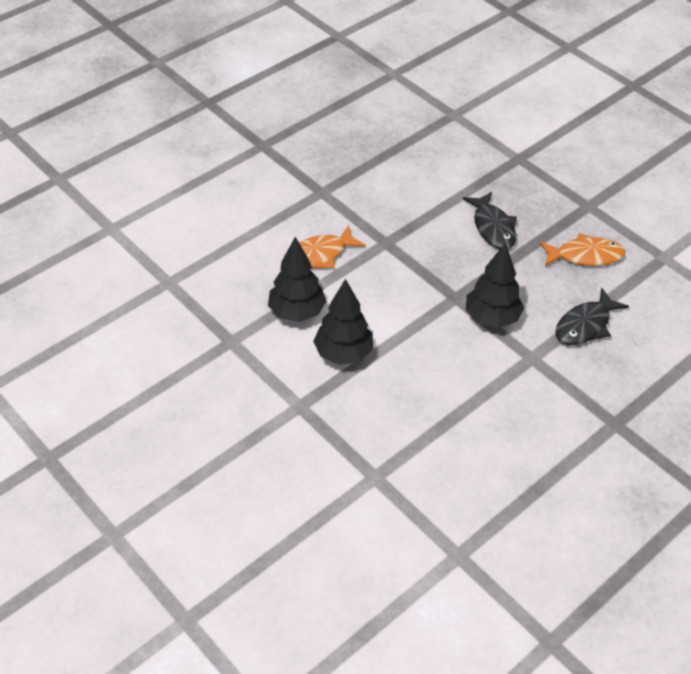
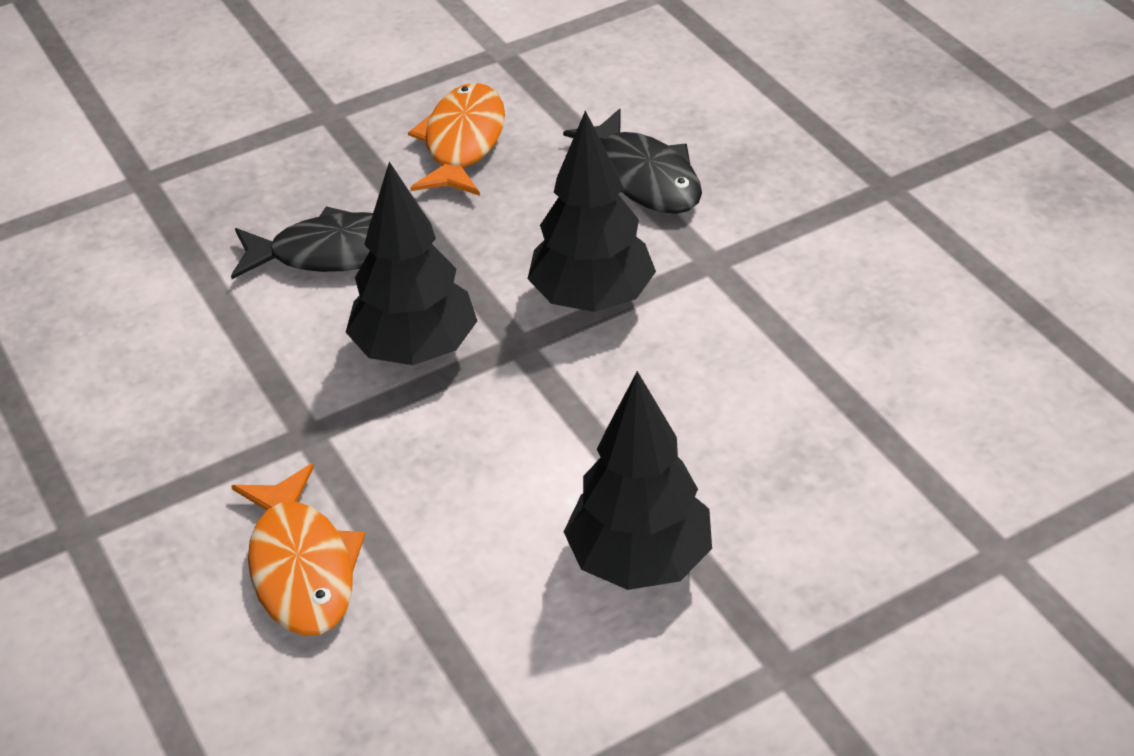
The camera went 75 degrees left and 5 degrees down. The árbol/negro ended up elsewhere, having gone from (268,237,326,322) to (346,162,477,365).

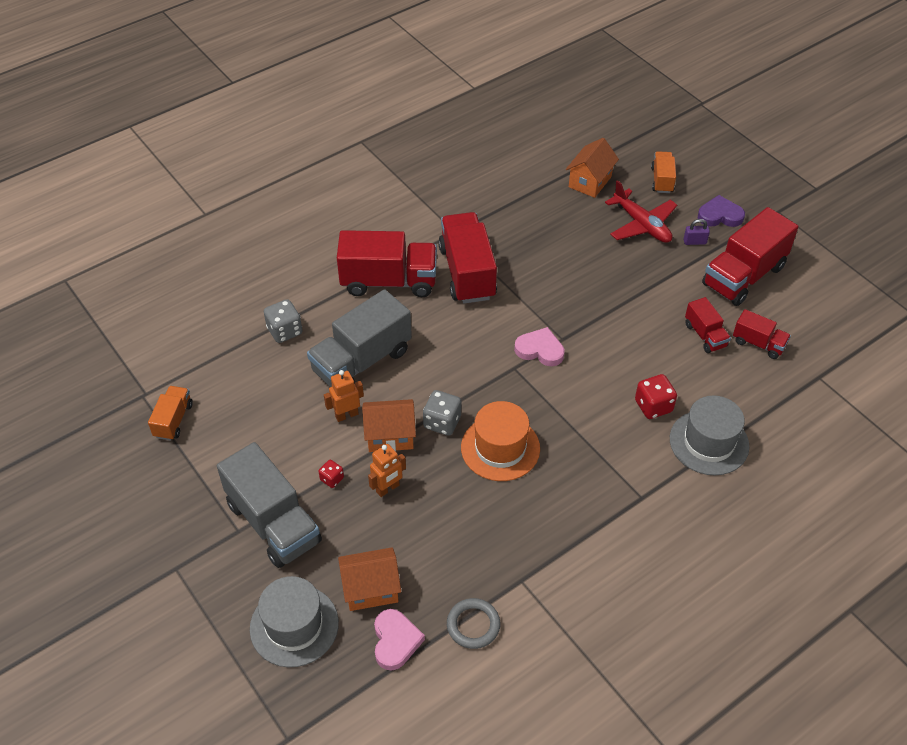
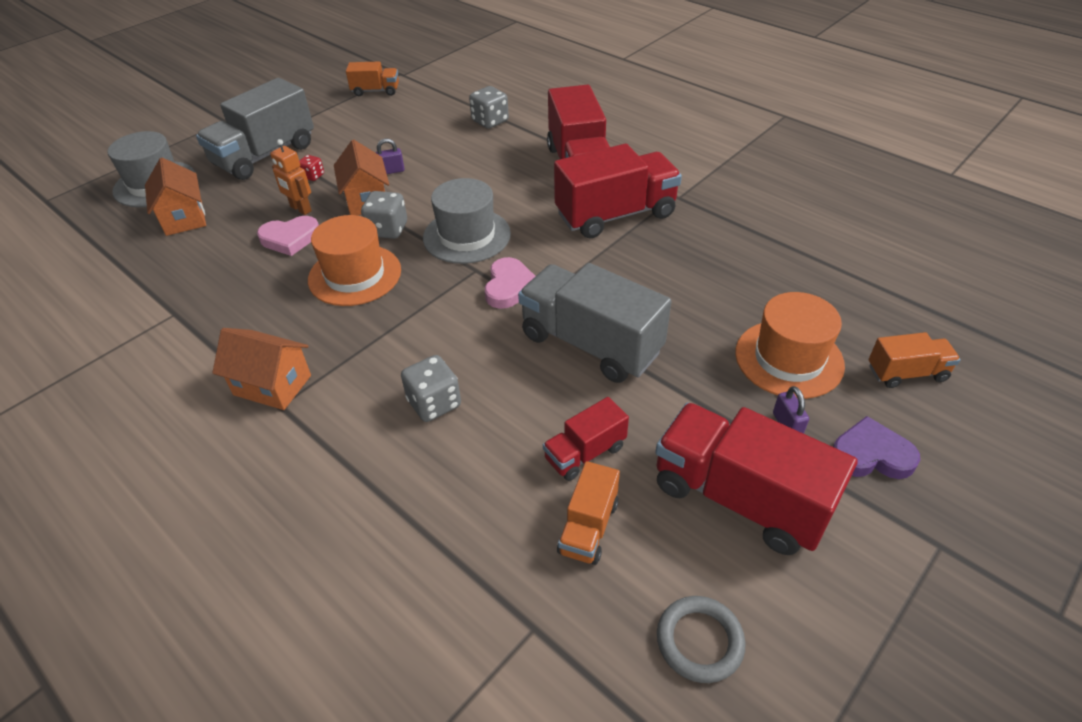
The camera went 80 degrees right and 5 degrees down. The casa/naranja ended up elsewhere, having gone from (566,138,619,198) to (212,328,311,410). Where the avión/rojo stood at (605,180,677,243), the sombrero/naranja came to stand at (735,292,845,399). The corazón/morado at (698,195,745,227) ended up facing another way, 75 degrees counterclockwise from before. The camión/gris ended up elsewhere, having gone from (307,289,412,387) to (518,263,672,383). What was the camión/rojo at (733,309,791,359) turned into the camión/naranja at (557,461,620,565). Where the robot/naranja stood at (324,370,364,422), the candado/morado came to stand at (375,138,405,174). What was the dado/rojo at (635,374,677,419) turned into the dado/gris at (401,355,461,422). The sombrero/gris ended up elsewhere, having gone from (670,395,749,475) to (423,178,511,264). The anillo/gris ended up elsewhere, having gone from (447,598,500,649) to (657,596,746,683). The corazón/rosa ended up elsewhere, having gone from (374,609,425,670) to (257,216,319,256).

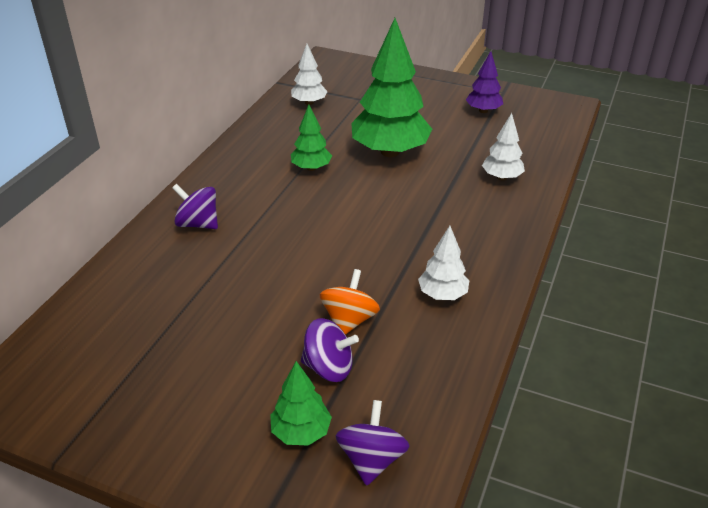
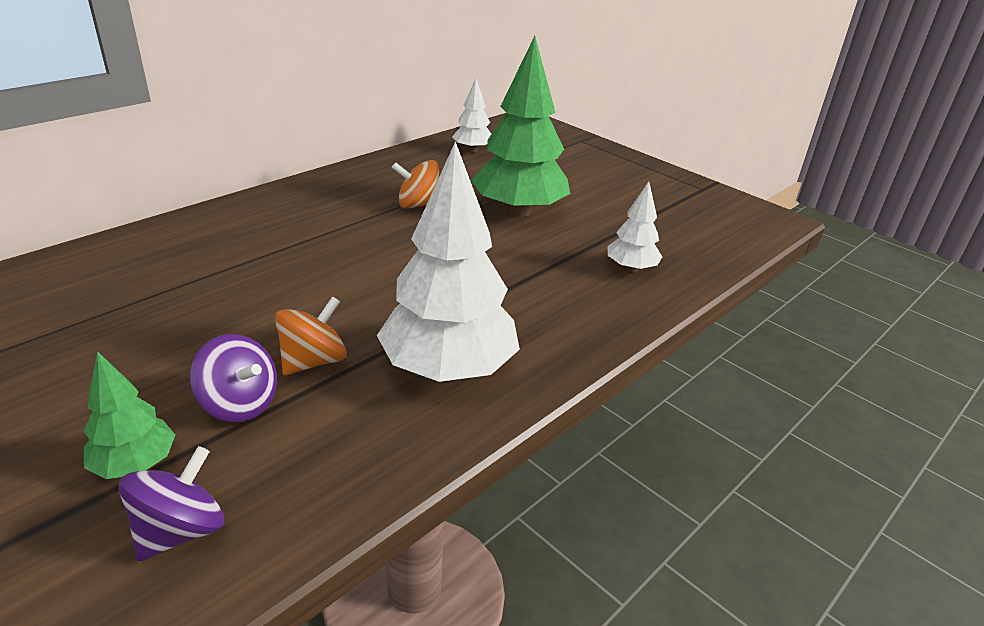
The camera went 20 degrees right and 5 degrees down. The second view lost the árbol/morado at (466,51,503,113). Where the árbol/verde stood at (291,105,332,171), the peonza/naranja came to stand at (392,160,440,209). The second view lost the peonza/morado at (172,184,218,229). The size of the árbol/blanco at (418,226,469,300) changed by a factor of 1.99.

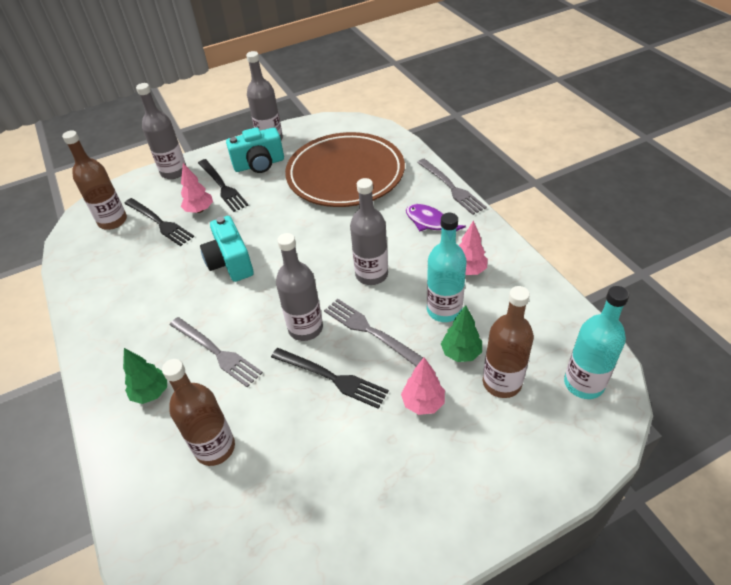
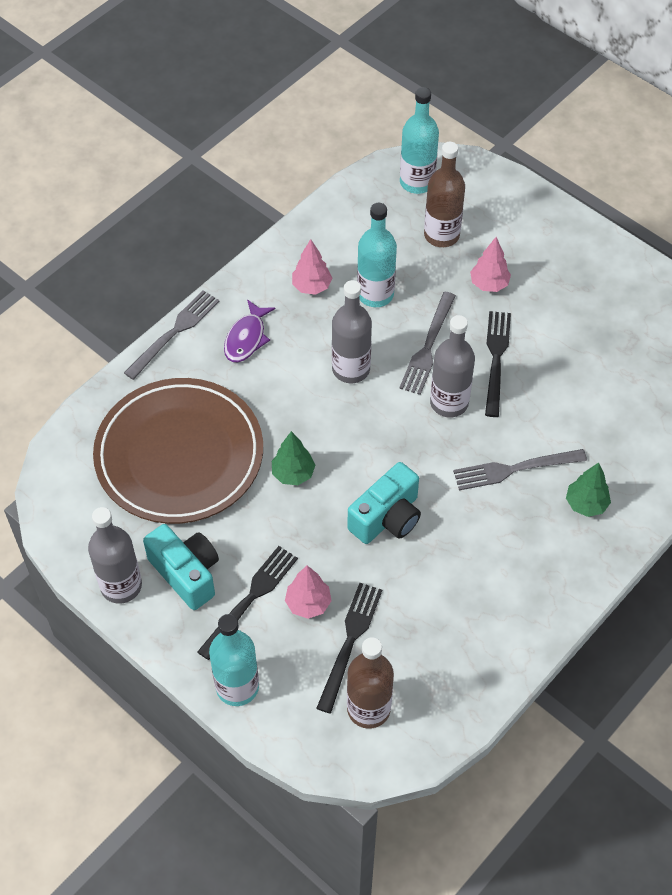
The camera went 115 degrees left and 10 degrees up. What was the botella/gris at (136,83,186,179) turned into the botella/turquesa at (209,614,259,706). The árbol/verde ended up elsewhere, having gone from (441,305,482,362) to (272,431,315,485). The tenedor/gris at (170,317,263,387) ended up facing another way, 120 degrees counterclockwise from before. The second view lost the botella/marrón at (162,359,235,466).

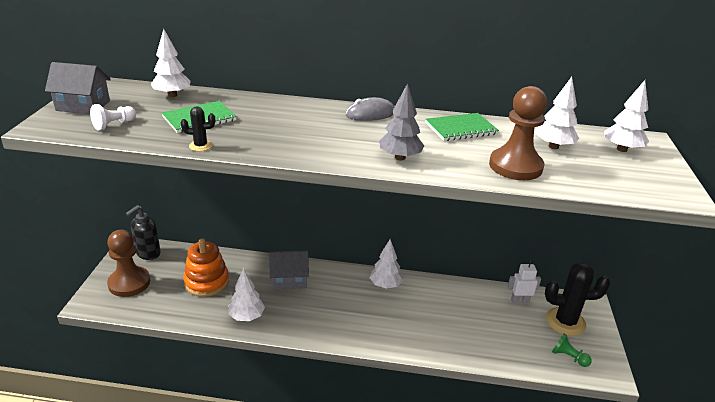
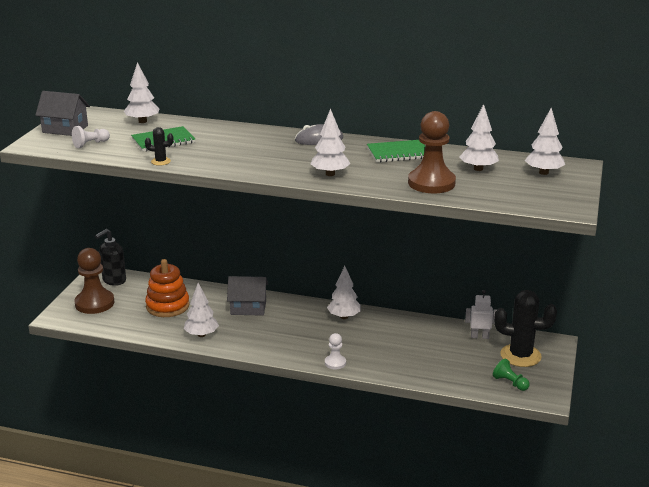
The camera went 10 degrees right and 5 degrees down. What was the árbol/gris at (379,83,424,160) turned into the árbol/blanco at (311,108,351,176). The second view gained the peón/blanco at (325,333,346,370).

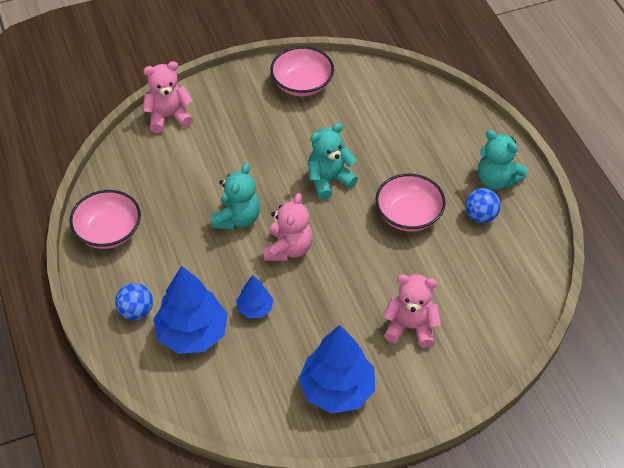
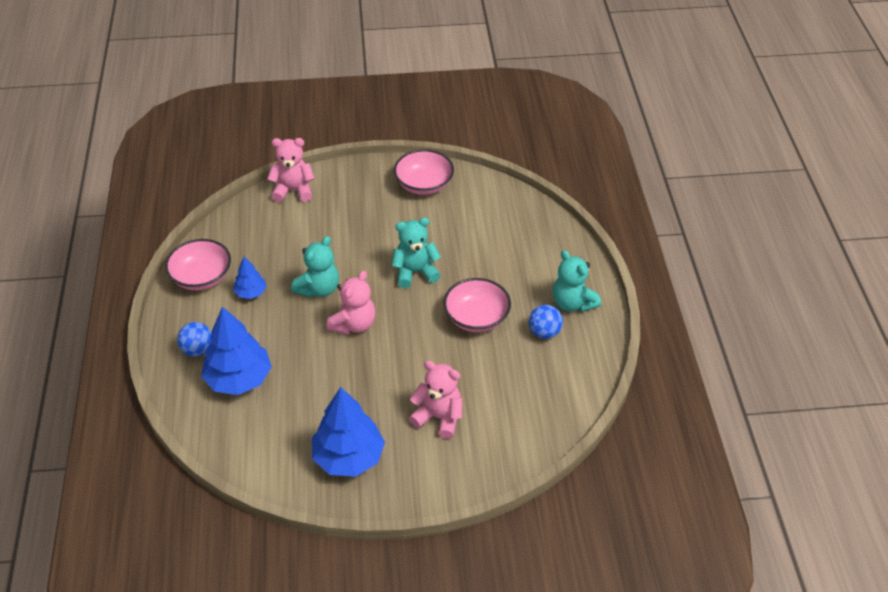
The camera went 15 degrees right and 5 degrees down. The árbol/azul ended up elsewhere, having gone from (236,275,273,318) to (233,257,267,299).

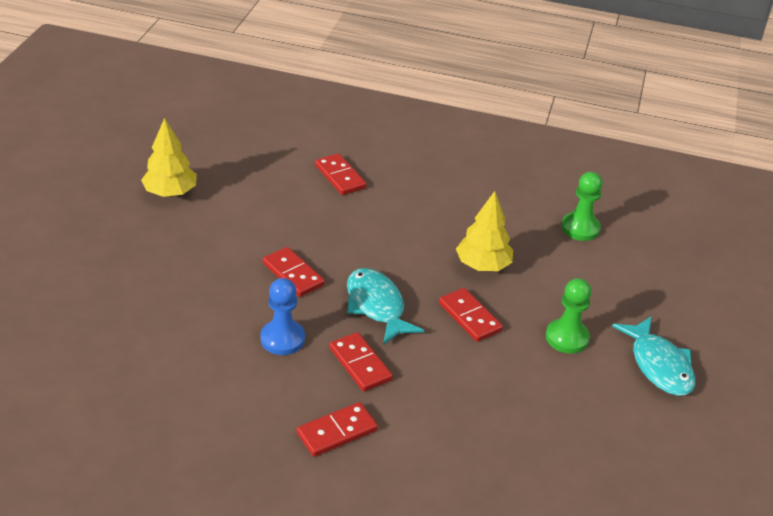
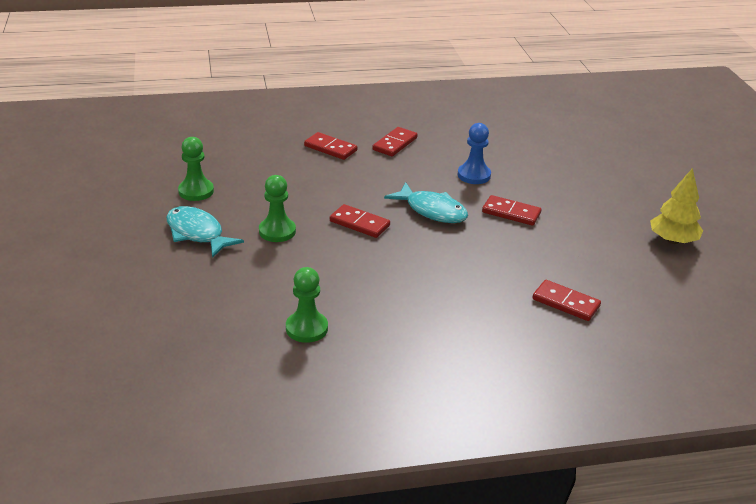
The camera went 155 degrees right and 5 degrees down. The second view lost the árbol/amarillo at (456,191,513,271). The ficha de dominó/rojo ended up elsewhere, having gone from (329,332,393,391) to (304,132,357,160). The second view gained the peón/verde at (178,137,214,201).

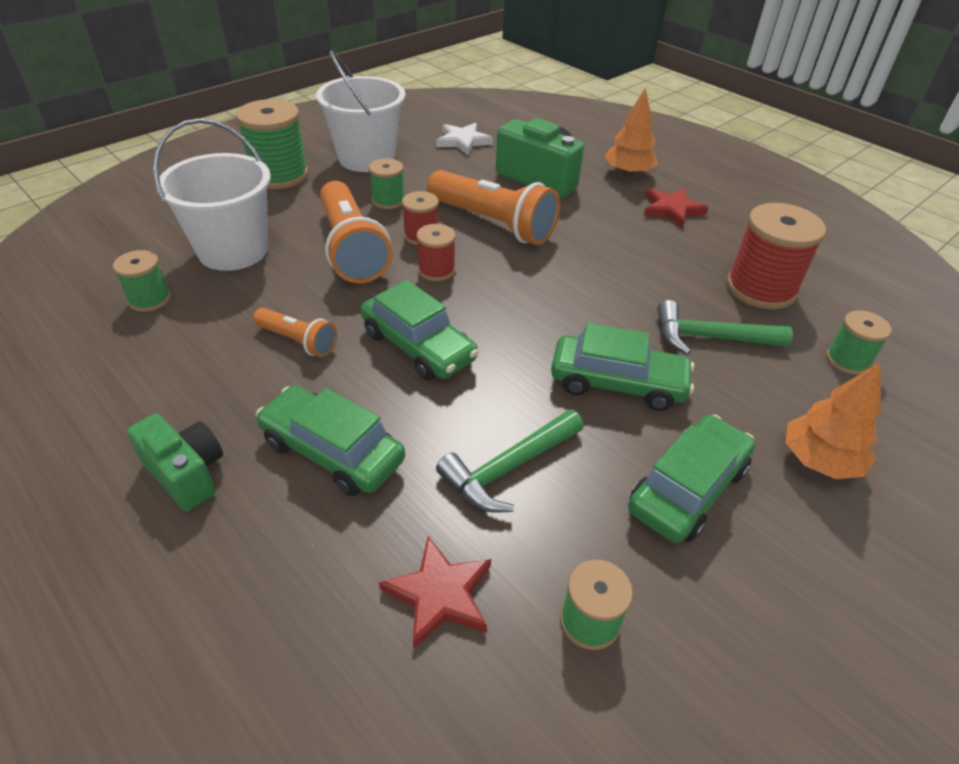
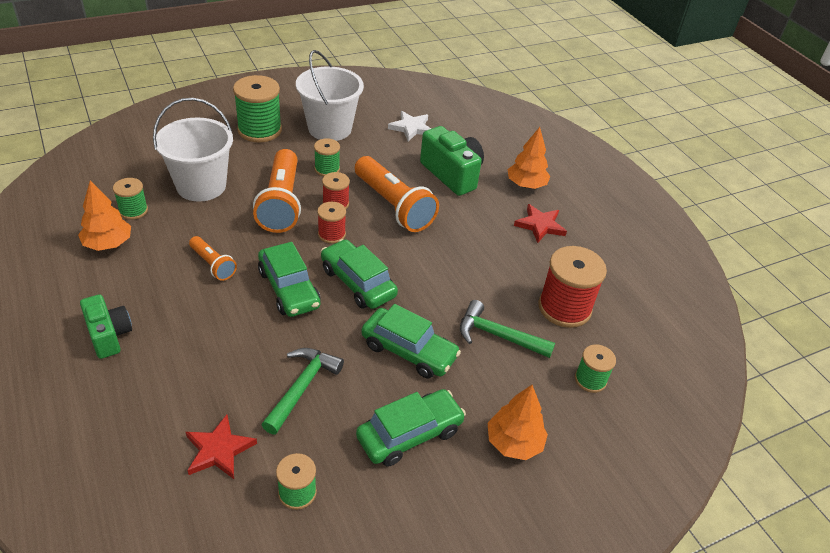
The camera went 15 degrees right and 0 degrees up. The coche/verde ended up elsewhere, having gone from (256,385,405,496) to (321,239,398,309). The martillo/verde at (436,409,584,513) ended up facing another way, 135 degrees clockwise from before. The second view gained the árbol/naranja at (78,180,131,251).

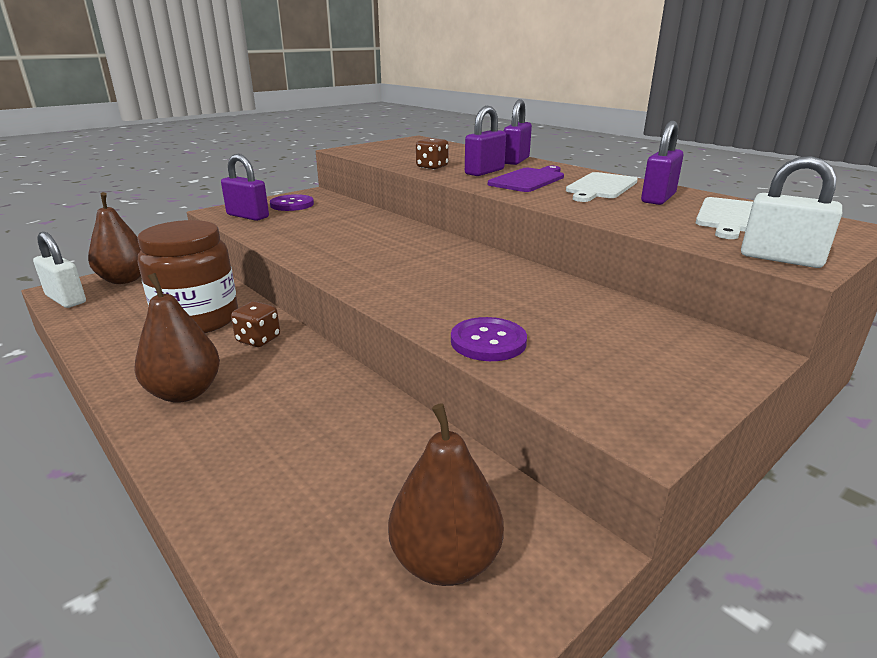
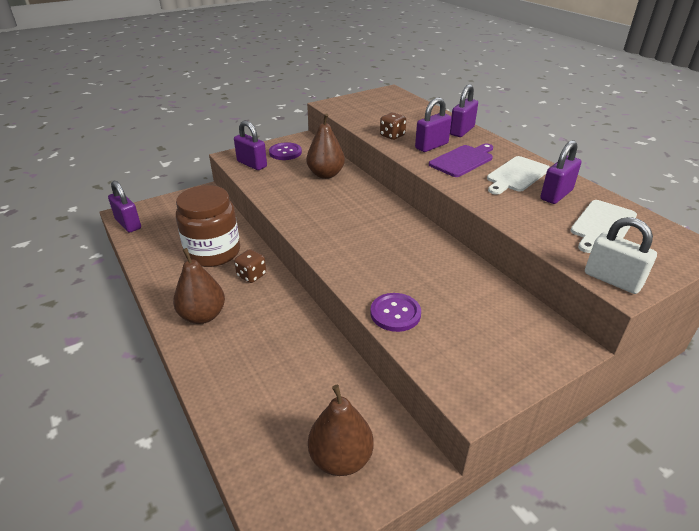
The camera went 10 degrees right and 10 degrees up. The pera/marrón ended up elsewhere, having gone from (88,192,141,284) to (306,113,345,179). What was the candado/blanco at (33,232,86,308) turned into the candado/morado at (108,180,141,233).

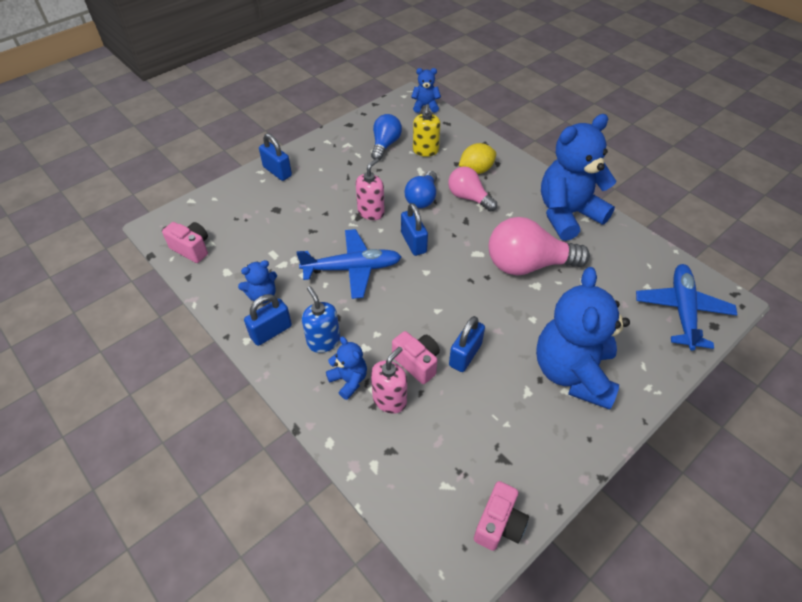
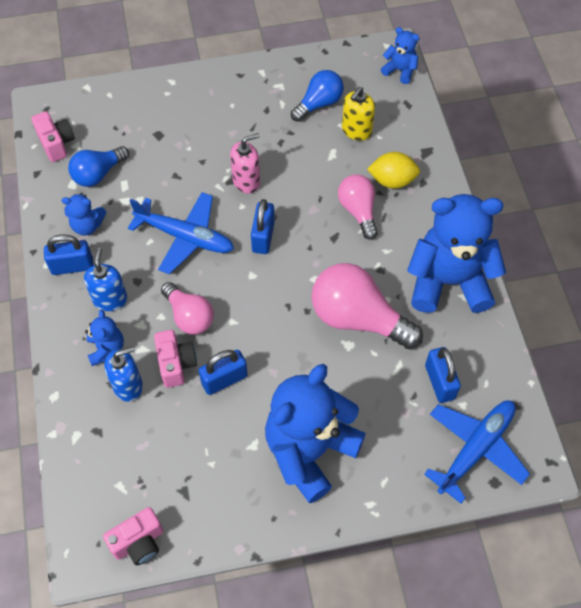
The camera went 30 degrees right and 10 degrees up. The candado/azul ended up elsewhere, having gone from (259,133,292,181) to (425,347,461,403). The bombilla/azul ended up elsewhere, having gone from (405,171,437,208) to (68,146,129,187). What was the dispensador de jabón/rosa at (371,347,407,414) turned into the dispensador de jabón/azul at (104,346,143,402). The second view gained the bombilla/rosa at (161,282,214,334).

